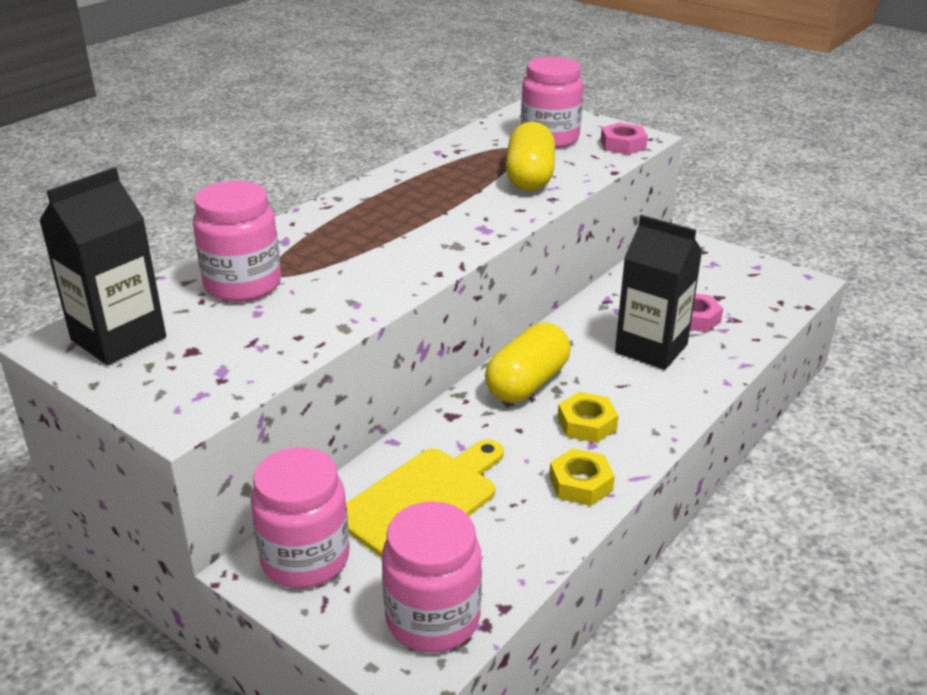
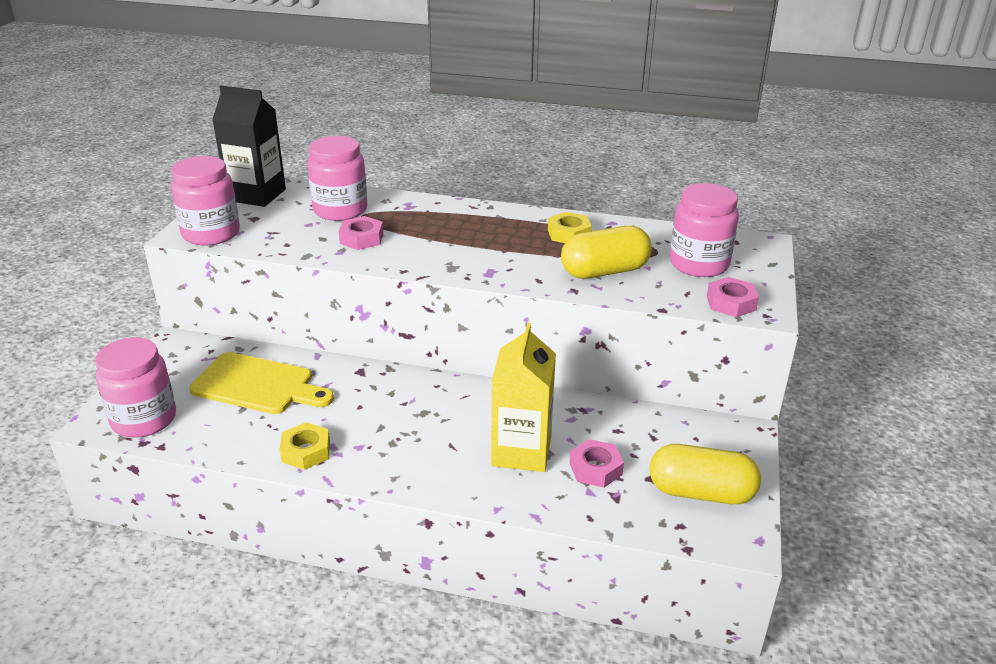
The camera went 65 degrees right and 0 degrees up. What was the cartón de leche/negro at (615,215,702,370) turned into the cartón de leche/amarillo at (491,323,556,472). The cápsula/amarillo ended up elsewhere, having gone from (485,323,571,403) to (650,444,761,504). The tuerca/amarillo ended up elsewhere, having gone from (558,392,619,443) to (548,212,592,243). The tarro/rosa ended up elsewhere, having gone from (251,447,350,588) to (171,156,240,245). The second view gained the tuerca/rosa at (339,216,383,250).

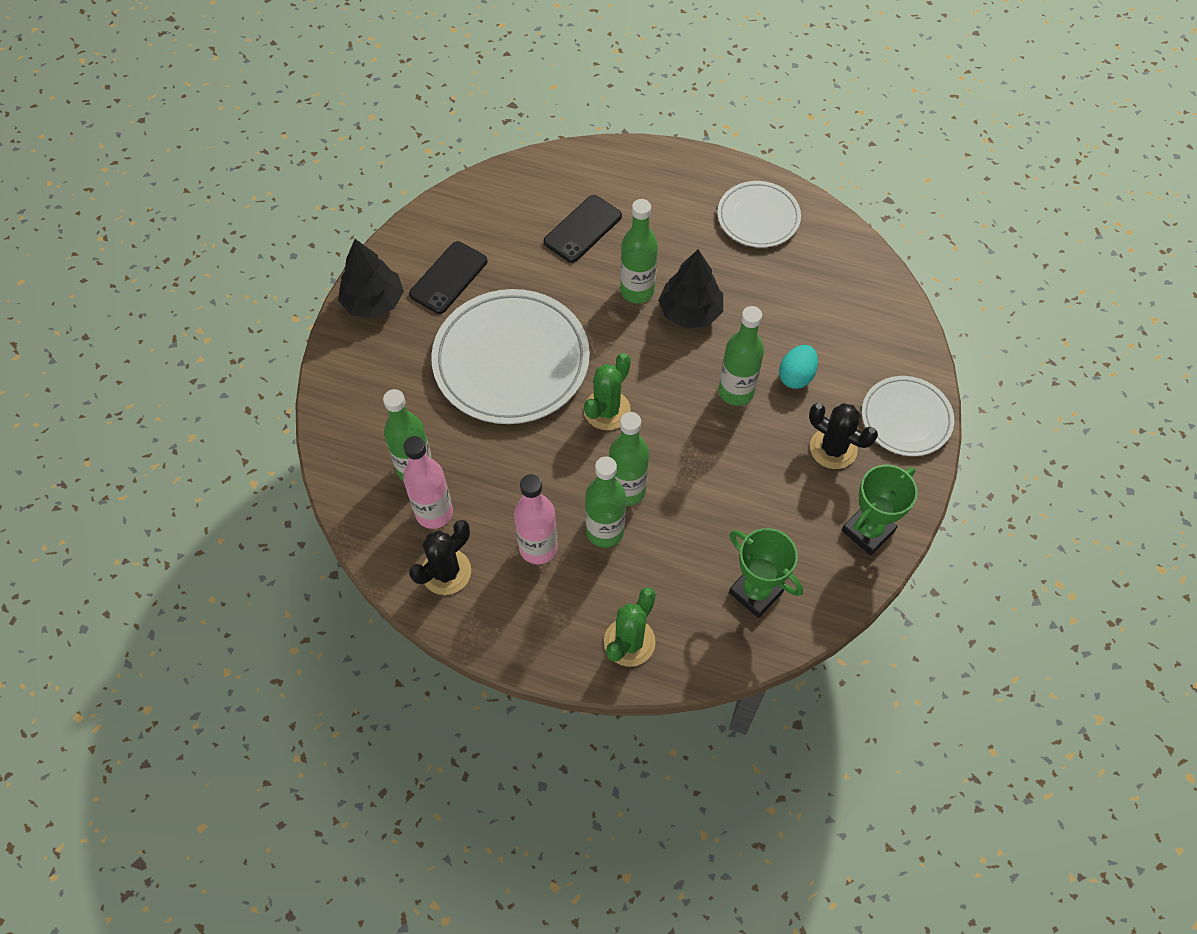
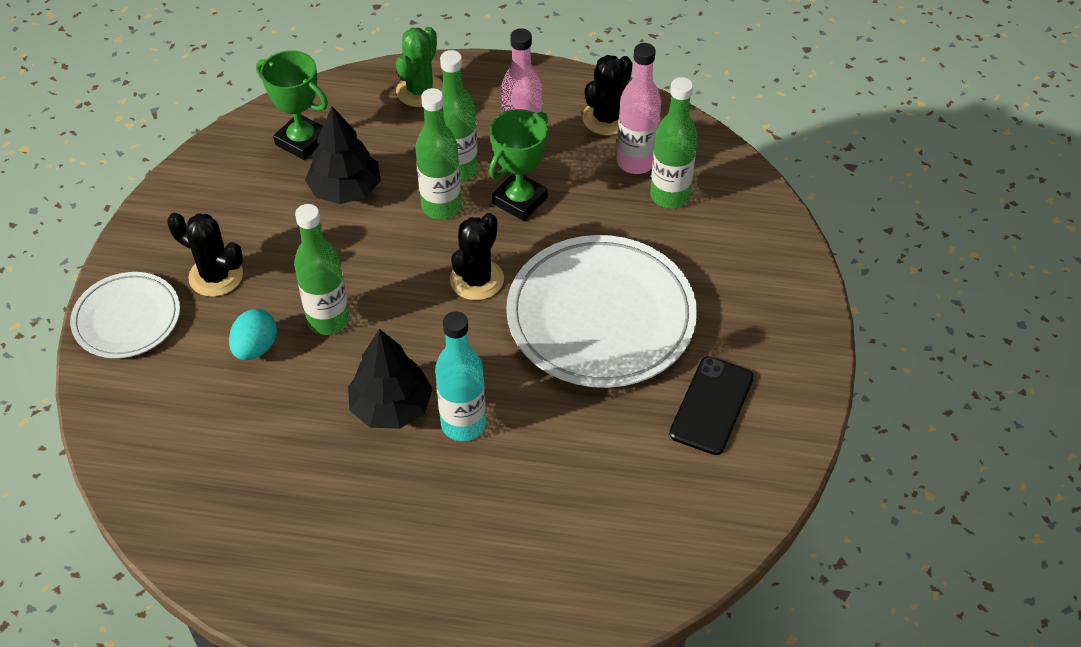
The camera went 170 degrees right and 10 degrees down. The second view lost the plato/blanco at (717,181,801,247). The second view lost the móvil/negro at (544,195,622,263). What was the botella/verde at (620,199,658,303) turned into the botella/turquesa at (435,312,486,441). The árbol/negro ended up elsewhere, having gone from (338,239,404,318) to (305,106,381,204). What was the cactus/verde at (584,353,631,430) turned into the cactus/negro at (450,213,504,300). The trofeo/verde ended up elsewhere, having gone from (842,465,918,555) to (489,109,548,221).

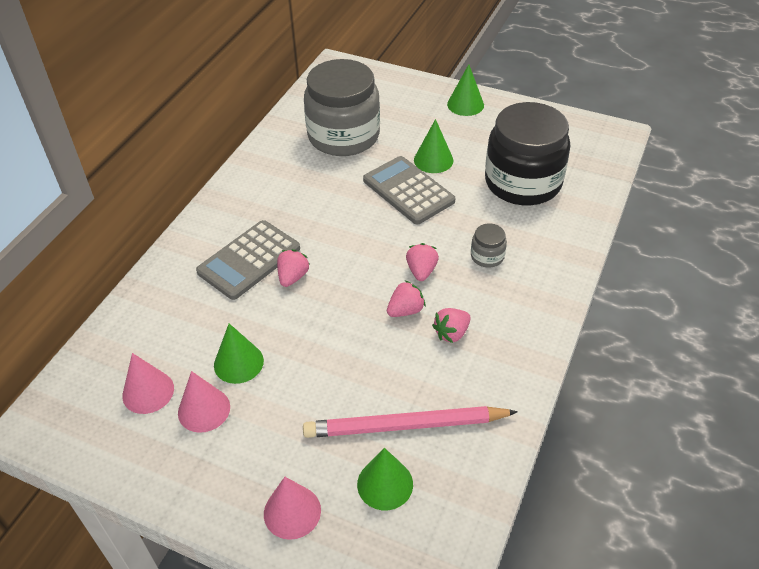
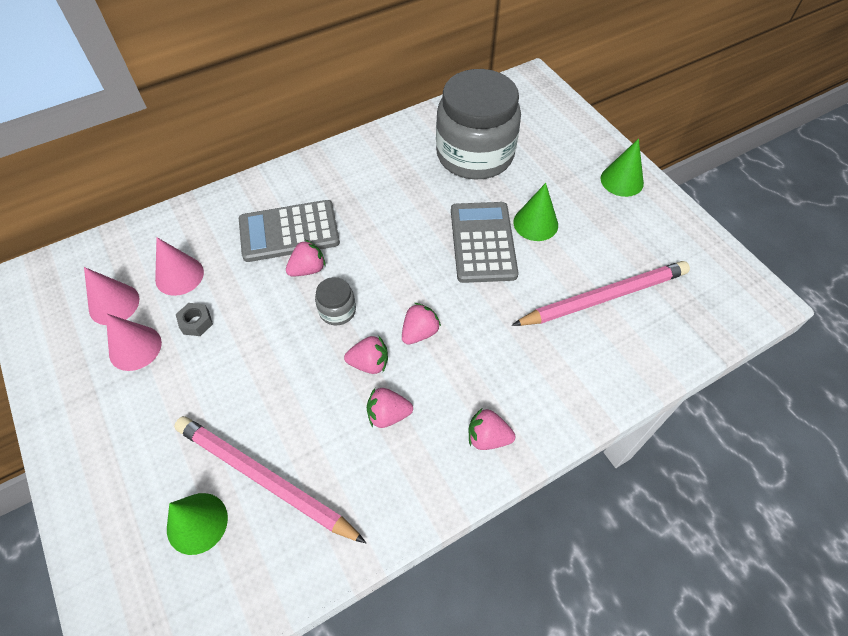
The camera went 35 degrees right and 10 degrees up. Where the tarro/negro stood at (485,102,570,205), the lápiz/rosa came to stand at (512,261,690,326). The tarro/gris ended up elsewhere, having gone from (471,223,507,268) to (315,277,356,325). Where the cono/verde stood at (214,324,264,384), the tuerca/gris came to stand at (176,303,213,336). The cono/rosa ended up elsewhere, having gone from (264,477,321,540) to (155,237,204,296). The second view gained the fresa/rosa at (469,409,515,450).

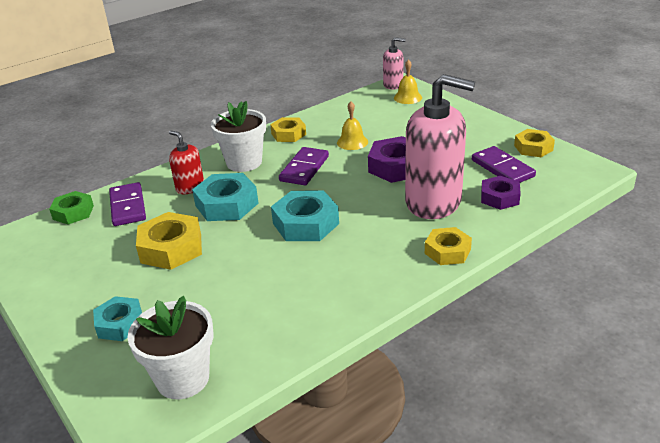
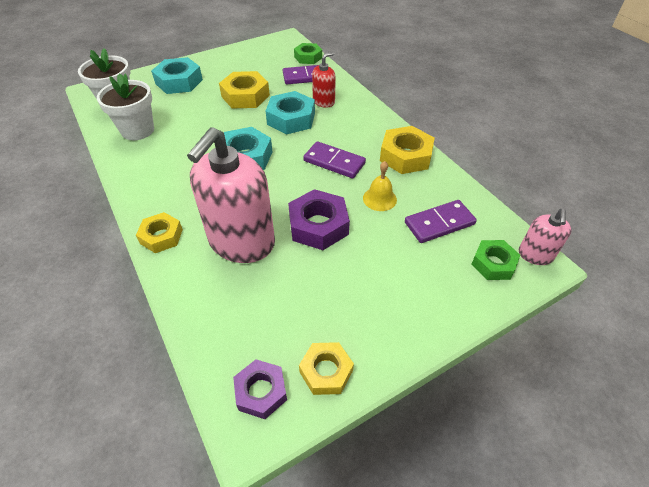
The camera went 95 degrees right and 15 degrees up. Where the campana/amarillo stood at (394,59,422,104), the tuerca/verde came to stand at (471,240,520,280). The maceta/blanco ended up elsewhere, having gone from (211,101,266,172) to (97,73,154,140). The size of the tuerca/amarillo at (270,117,306,142) changed by a factor of 1.54. The ficha de dominó/morado ended up elsewhere, having gone from (472,146,536,183) to (405,200,477,243). The tuerca/morado ended up elsewhere, having gone from (481,176,521,210) to (233,359,287,419). The size of the tuerca/turquesa at (93,296,142,341) changed by a factor of 1.54.

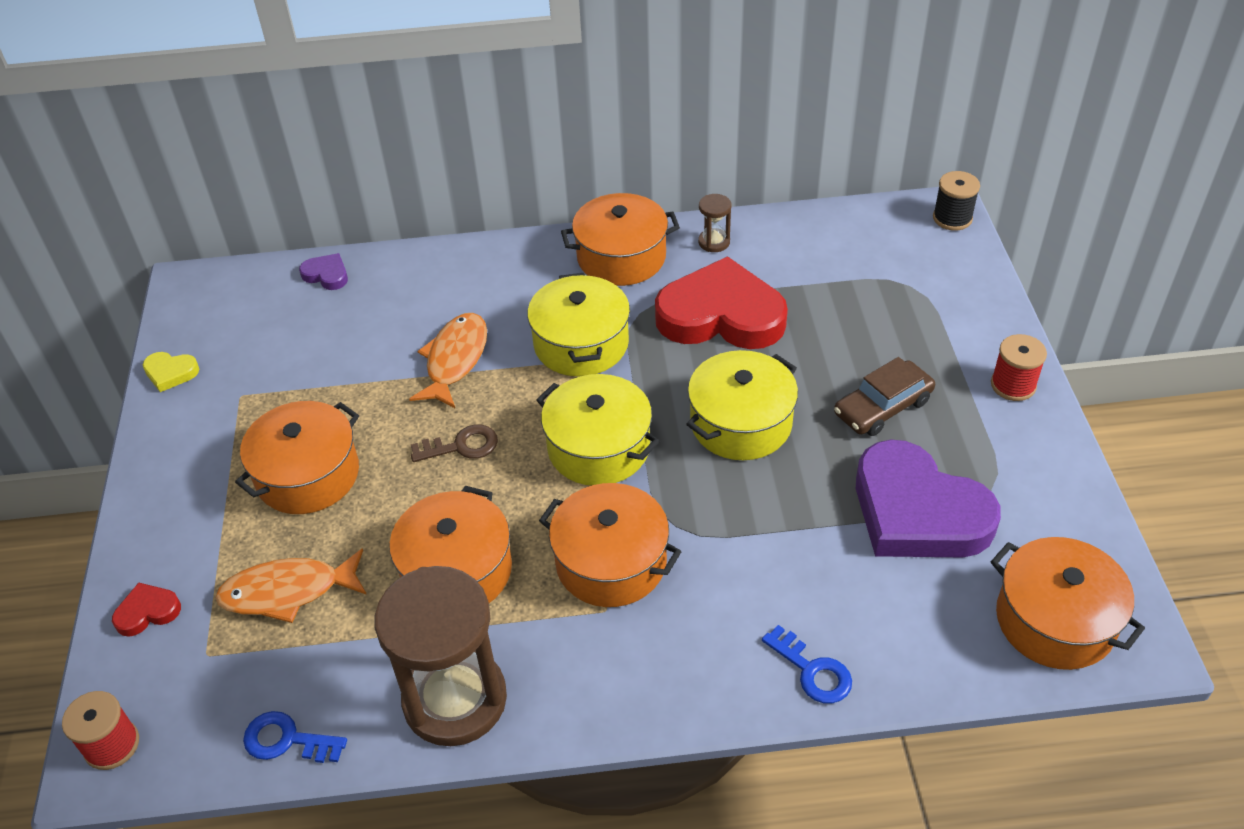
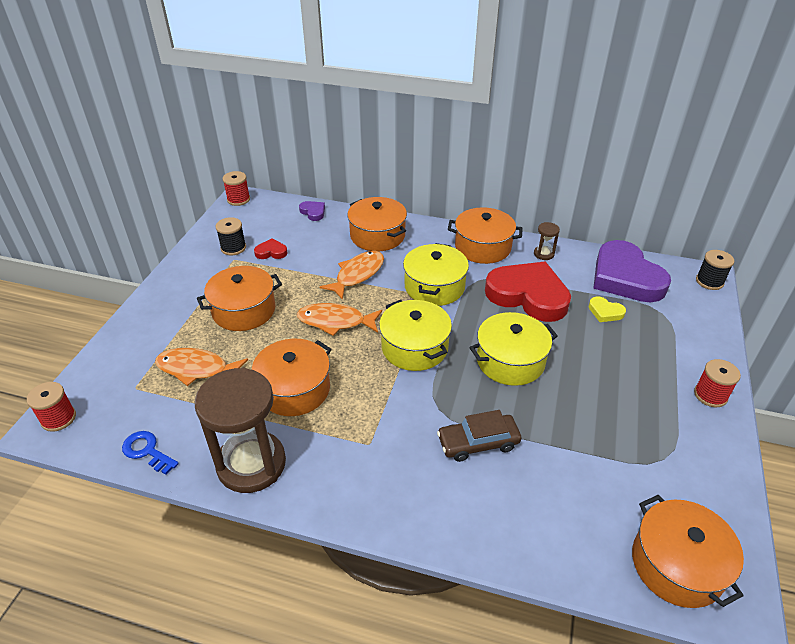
The camera went 20 degrees right and 5 degrees down. The corazón/amarillo ended up elsewhere, having gone from (143,352,199,392) to (589,297,626,322). The coche/marrón ended up elsewhere, having gone from (834,357,935,436) to (437,410,522,462). Where the llave/marrón stood at (411,424,498,462), the pez/naranja came to stand at (297,303,382,336). The corazón/morado ended up elsewhere, having gone from (856,439,1001,557) to (593,240,671,302). The olla/naranja ended up elsewhere, having gone from (539,483,682,607) to (347,197,407,251). The corazón/rojo ended up elsewhere, having gone from (112,582,181,637) to (254,238,288,259). The second view lost the llave/azul at (762,625,852,704). The second view gained the carrete/rojo at (223,171,250,206). The second view gained the carrete/negro at (215,217,246,255).

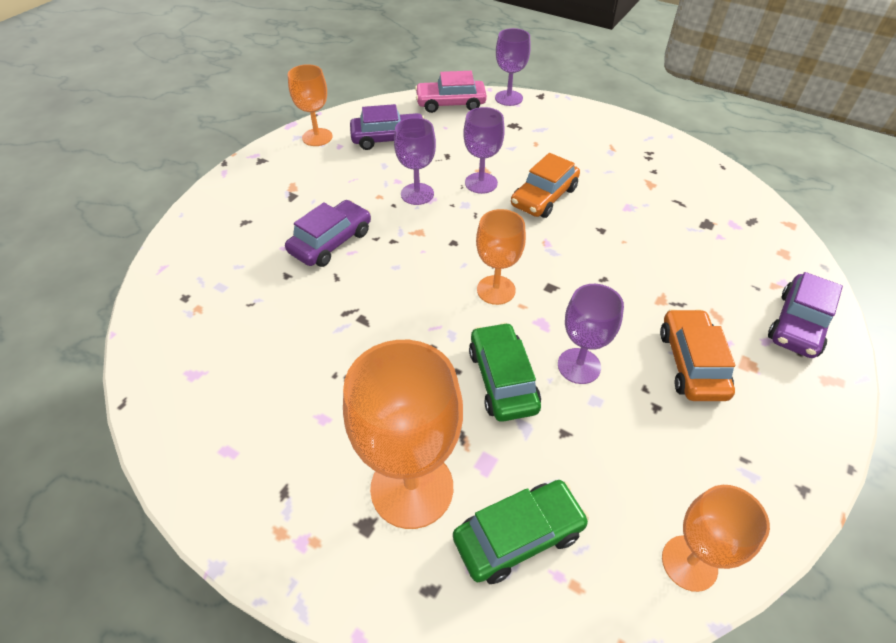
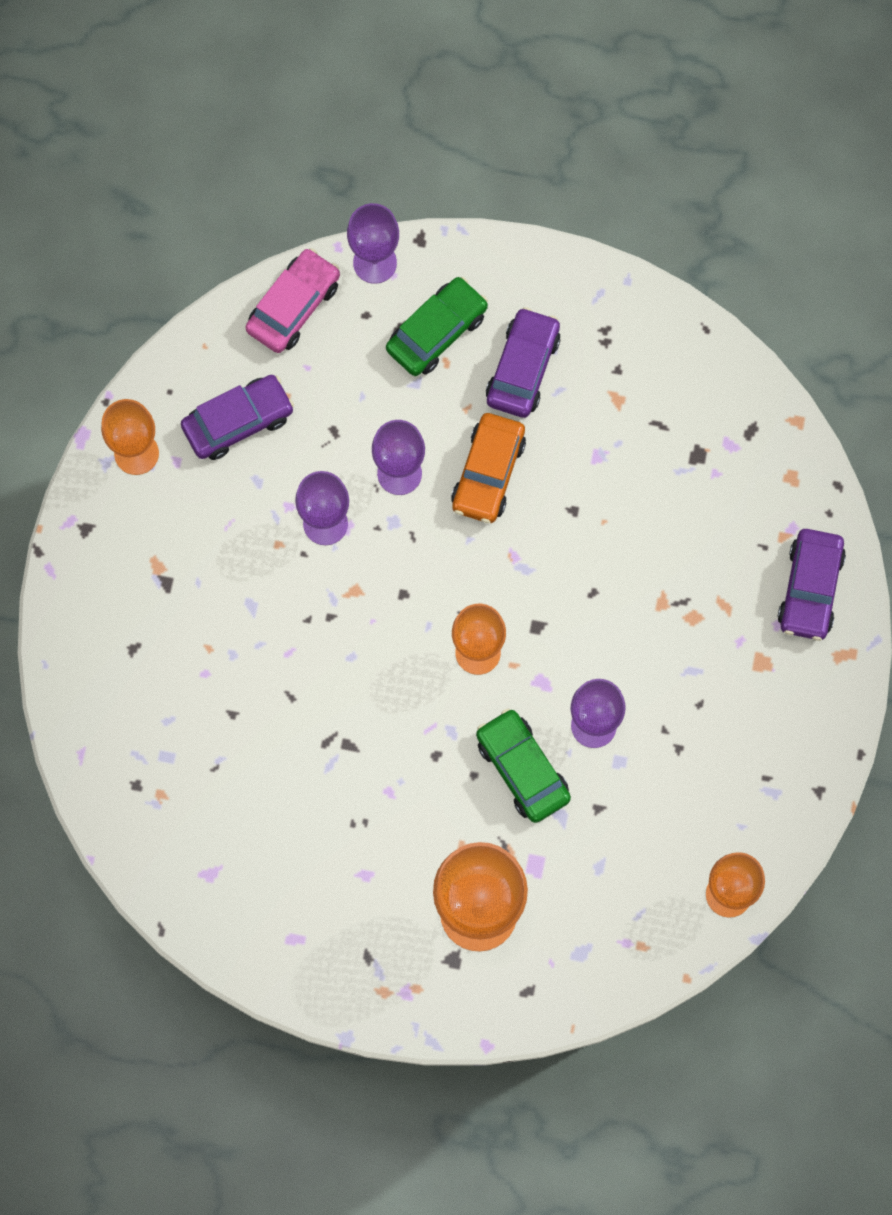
The camera went 20 degrees left and 25 degrees up. The coche/rosa at (415,71,487,113) ended up facing another way, 150 degrees clockwise from before. The coche/morado ended up elsewhere, having gone from (285,200,371,267) to (486,307,561,418). The second view lost the coche/naranja at (660,309,735,401). The coche/verde ended up elsewhere, having gone from (453,480,589,584) to (386,277,488,376).

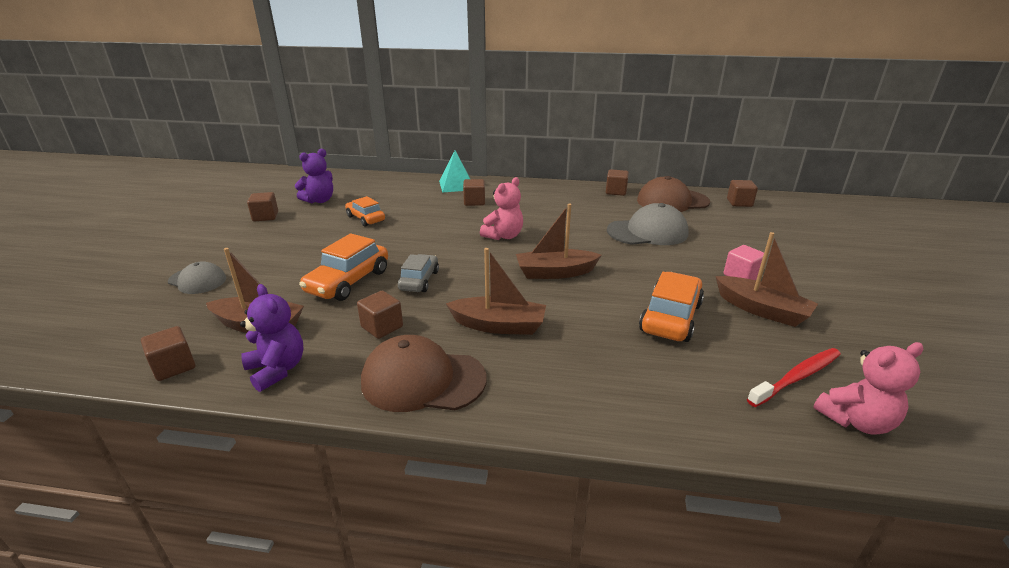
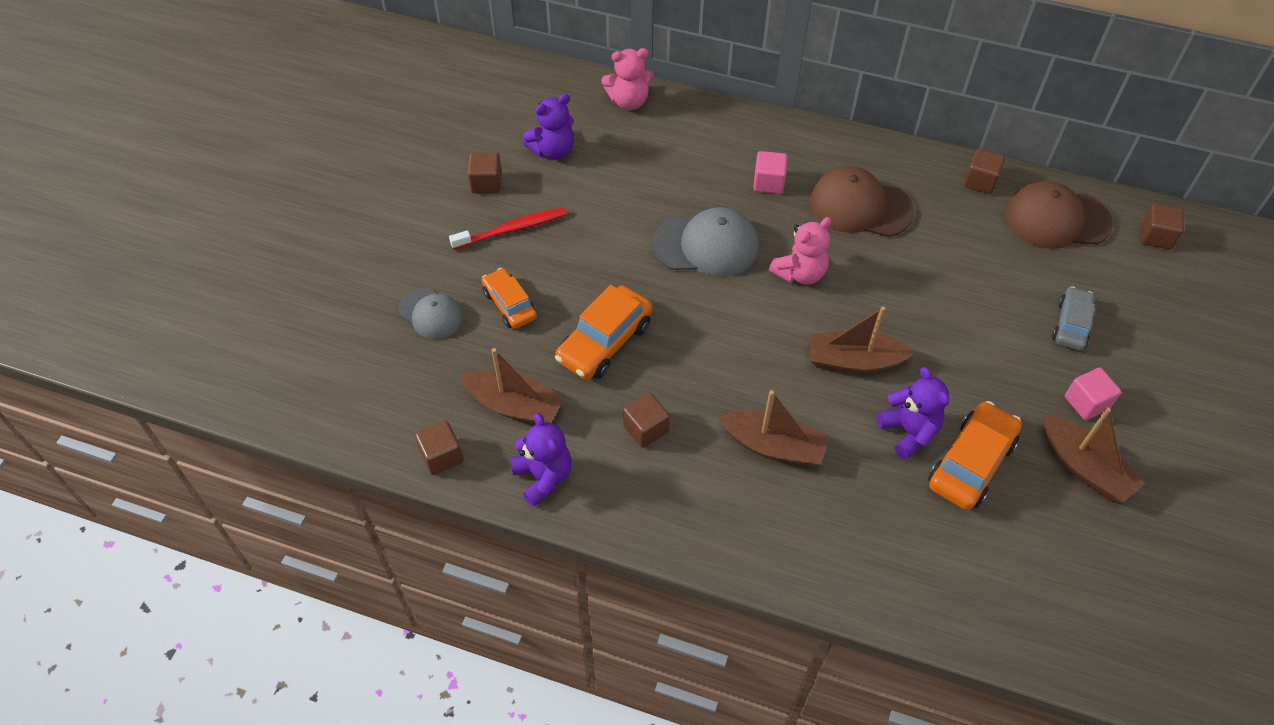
The camera went 10 degrees right and 25 degrees up. The second view lost the pirámide/turquesa at (439,150,470,193). What was the cubo/marrón at (463,179,485,206) turned into the cubo/rosa at (753,151,787,194). The coche/naranja ended up elsewhere, having gone from (345,196,385,227) to (482,268,537,329). The gorra/gris ended up elsewhere, having gone from (607,203,689,245) to (652,207,759,277). The coche/gris ended up elsewhere, having gone from (398,254,439,292) to (1052,286,1095,351). The gorra/marrón ended up elsewhere, having gone from (361,335,487,412) to (809,166,914,237). The osito/rosa ended up elsewhere, having gone from (813,342,924,435) to (601,48,654,110). The cepillo de dientes/rojo ended up elsewhere, having gone from (747,348,841,407) to (449,207,567,250). The second view gained the osito/morado at (877,367,949,460).

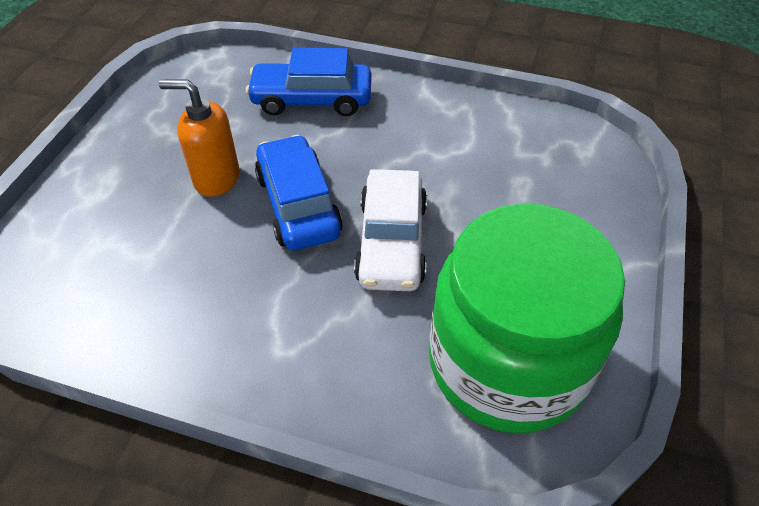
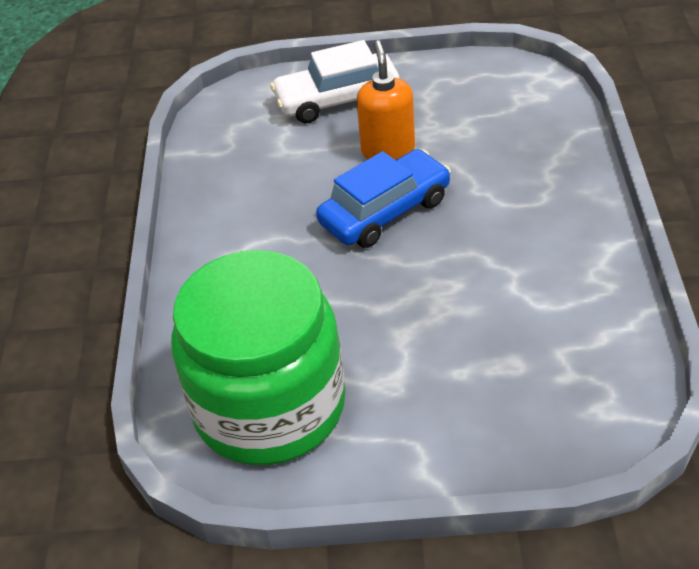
The camera went 75 degrees right and 5 degrees down. The second view lost the coche/azul at (246,48,371,116). The coche/blanco ended up elsewhere, having gone from (354,169,427,291) to (270,40,399,123).

